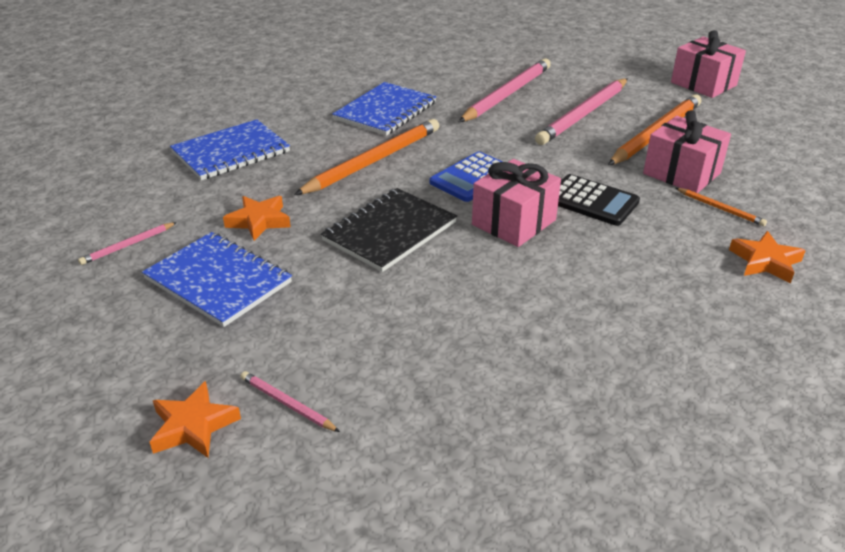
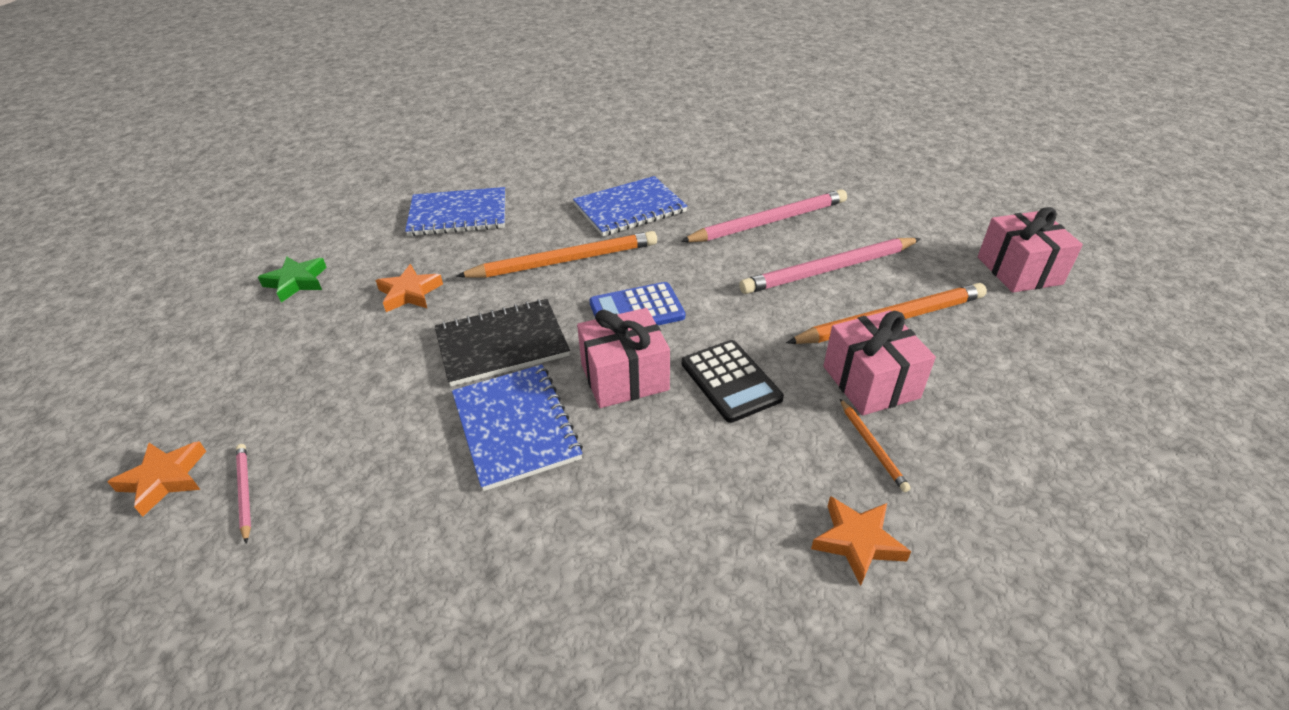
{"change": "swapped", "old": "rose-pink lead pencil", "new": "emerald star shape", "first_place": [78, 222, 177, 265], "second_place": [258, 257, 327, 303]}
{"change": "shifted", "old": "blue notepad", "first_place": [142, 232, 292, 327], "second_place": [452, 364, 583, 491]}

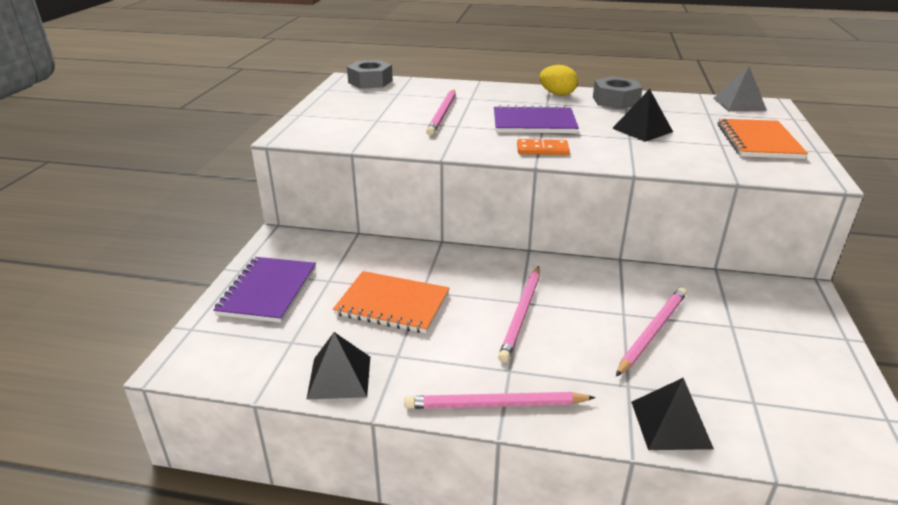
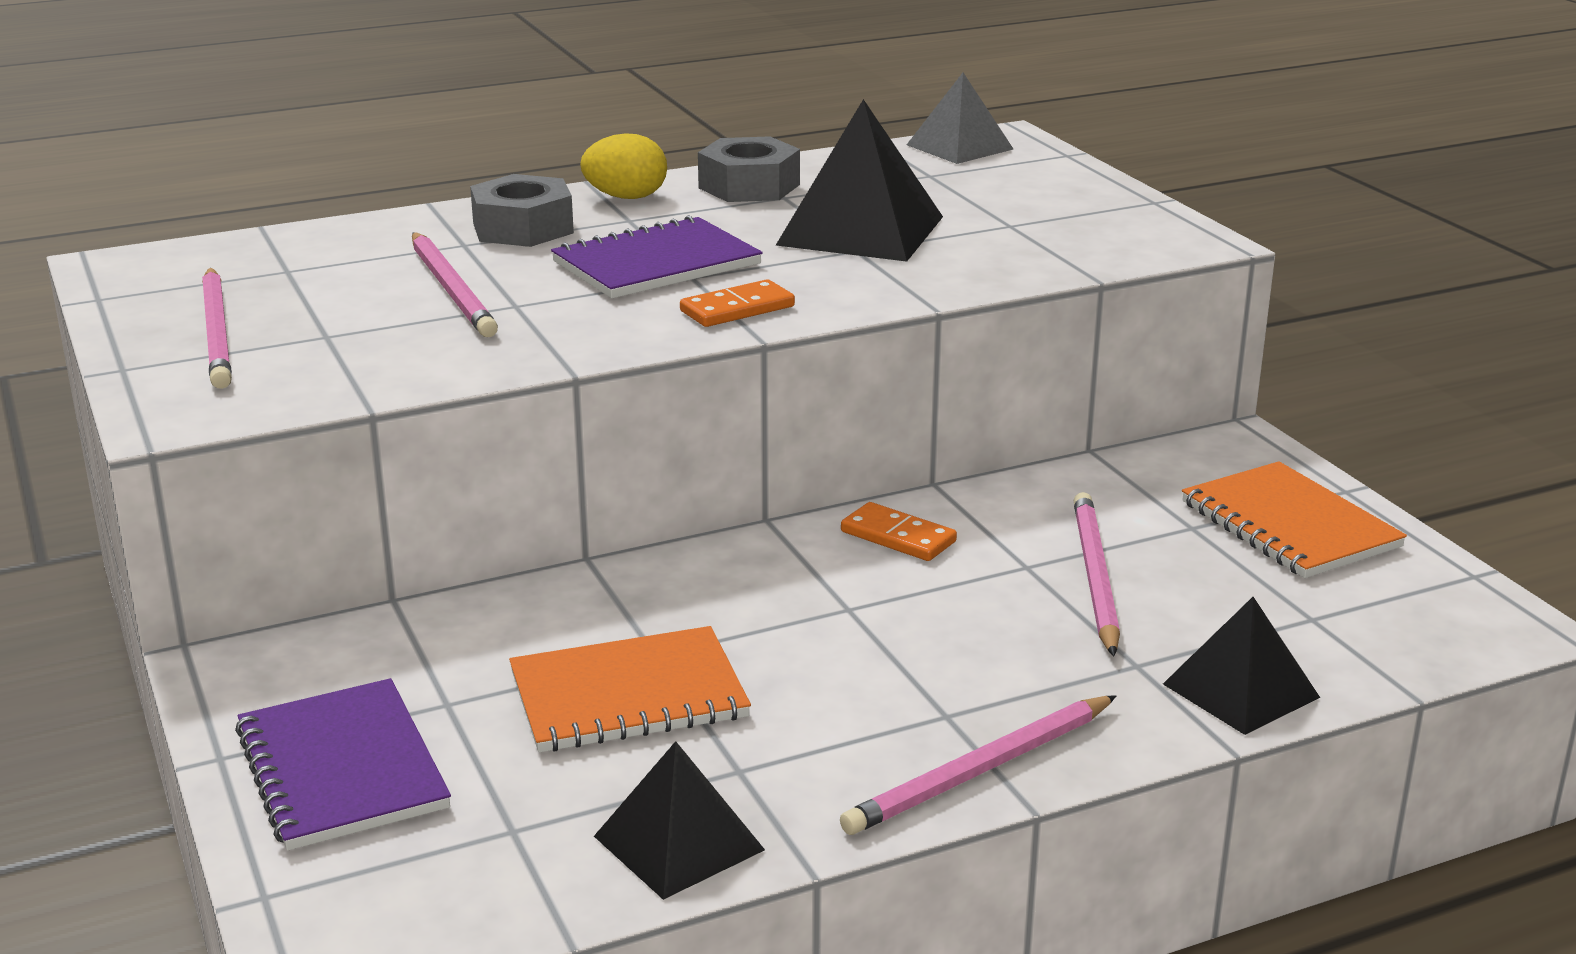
{"change": "shifted", "old": "grey hex nut", "first_place": [347, 60, 393, 89], "second_place": [470, 174, 574, 247]}
{"change": "shifted", "old": "rose-pink lead pencil", "first_place": [498, 266, 540, 363], "second_place": [202, 268, 232, 389]}
{"change": "scaled", "old": "jet-black solid pyramid", "first_place": [612, 89, 673, 142], "second_place": [776, 99, 943, 262], "factor": 1.57}
{"change": "shifted", "old": "orange notepad", "first_place": [718, 119, 808, 159], "second_place": [1182, 461, 1407, 578]}
{"change": "new", "new": "orange domino piece", "second_place": [841, 502, 957, 561]}

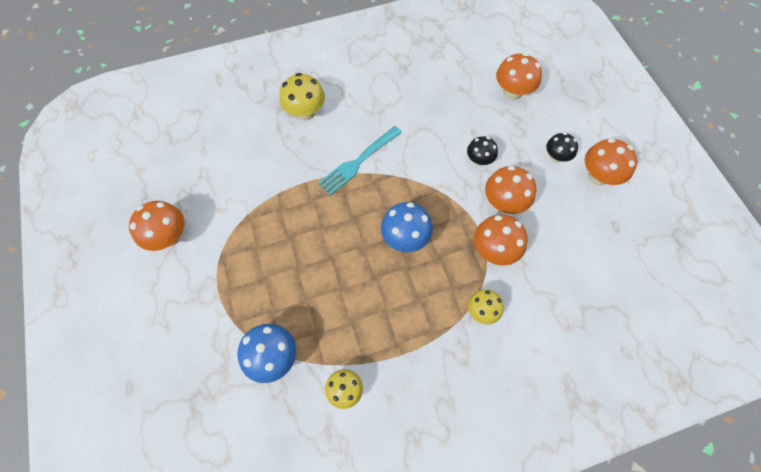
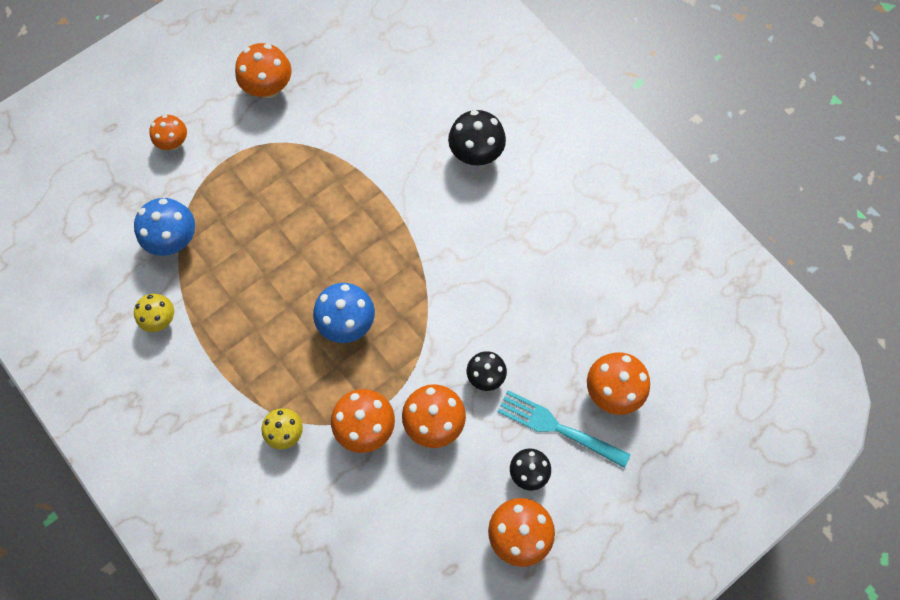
{"change": "repainted", "old": "bright yellow fungus", "new": "jet-black fungus", "first_place": [279, 73, 325, 121], "second_place": [448, 110, 506, 165]}
{"change": "shifted", "old": "turquoise fork", "first_place": [318, 126, 402, 196], "second_place": [497, 390, 630, 468]}
{"change": "new", "new": "orange fungus", "second_place": [149, 115, 187, 150]}

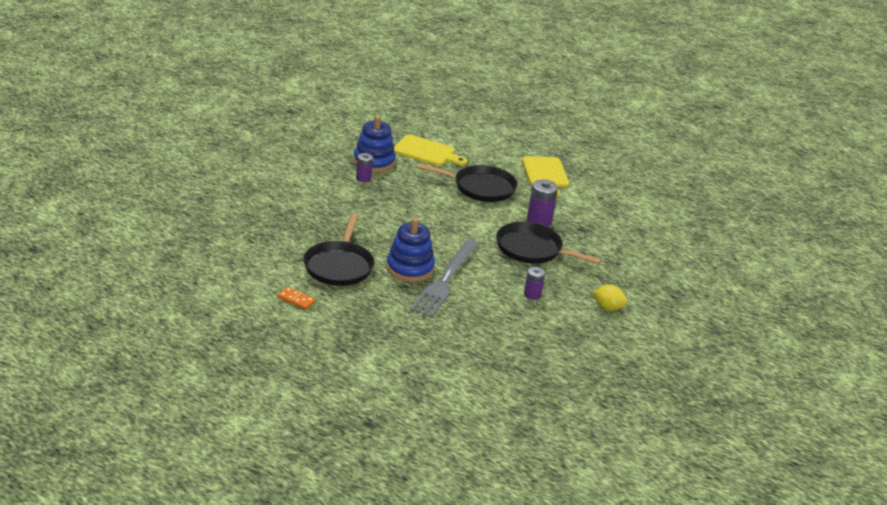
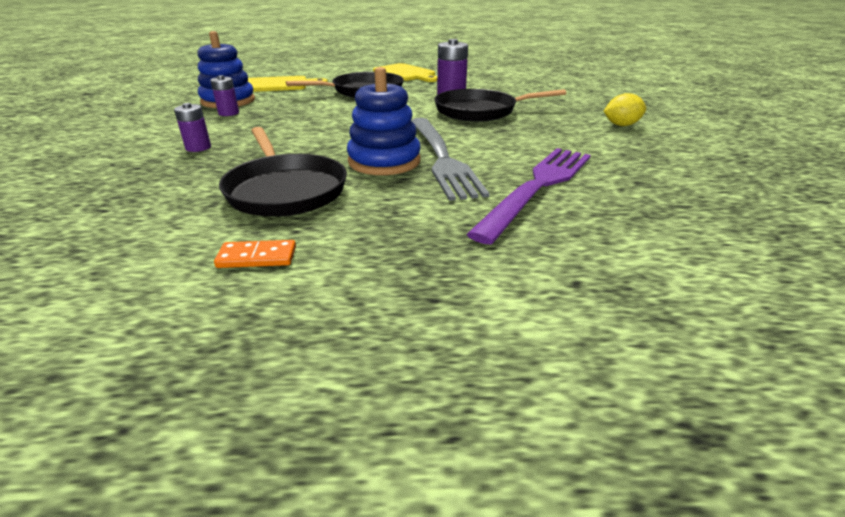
{"change": "shifted", "old": "royal purple AA battery", "first_place": [524, 267, 545, 300], "second_place": [174, 103, 211, 152]}
{"change": "new", "new": "royal purple fork", "second_place": [467, 148, 591, 244]}

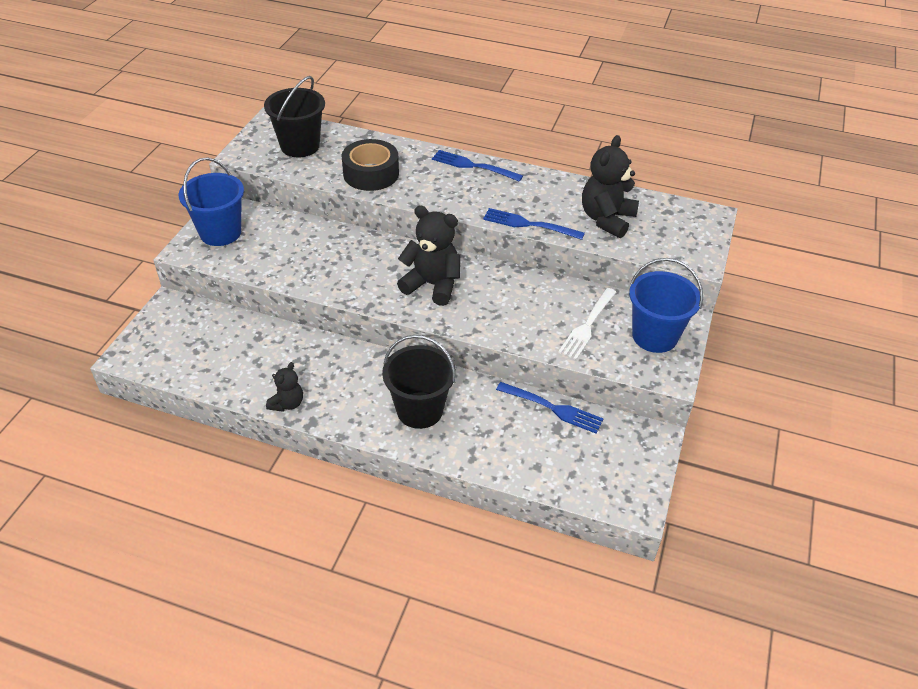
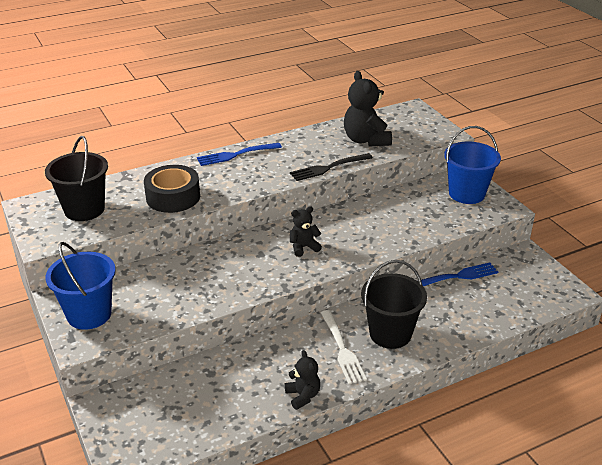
{"change": "scaled", "old": "jet-black teddy bear", "first_place": [397, 205, 460, 306], "second_place": [290, 206, 322, 257], "factor": 0.56}
{"change": "repainted", "old": "blue fork", "new": "jet-black fork", "first_place": [483, 208, 585, 240], "second_place": [290, 153, 373, 181]}
{"change": "shifted", "old": "snow-white fork", "first_place": [558, 288, 616, 360], "second_place": [321, 310, 367, 384]}

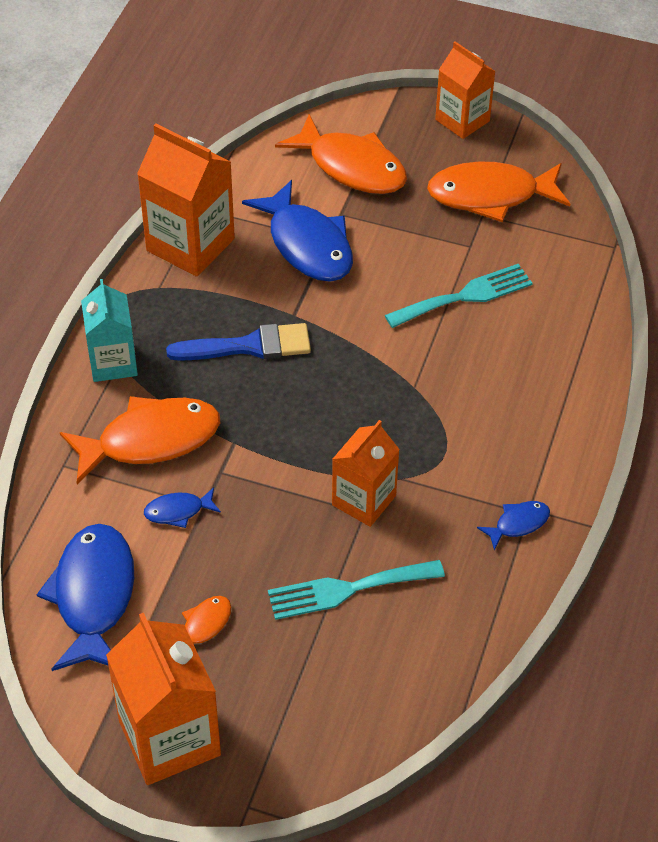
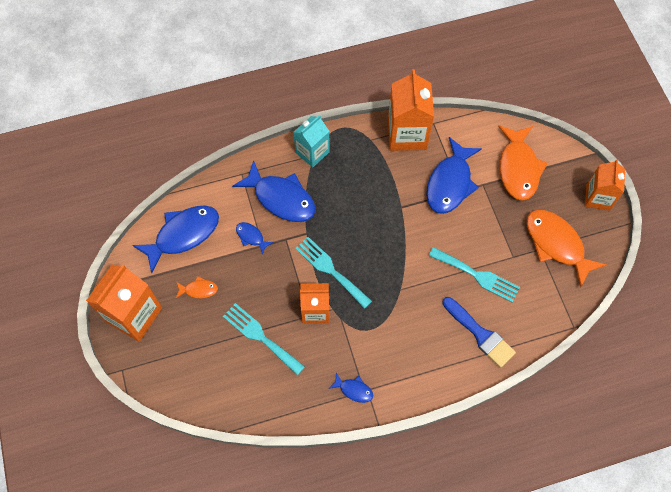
{"change": "repainted", "old": "orange toy fish", "new": "blue toy fish", "first_place": [60, 396, 220, 484], "second_place": [232, 160, 315, 222]}
{"change": "shifted", "old": "blue paintbrush", "first_place": [166, 323, 311, 361], "second_place": [442, 297, 516, 368]}
{"change": "new", "new": "turquoise fork", "second_place": [295, 237, 372, 309]}

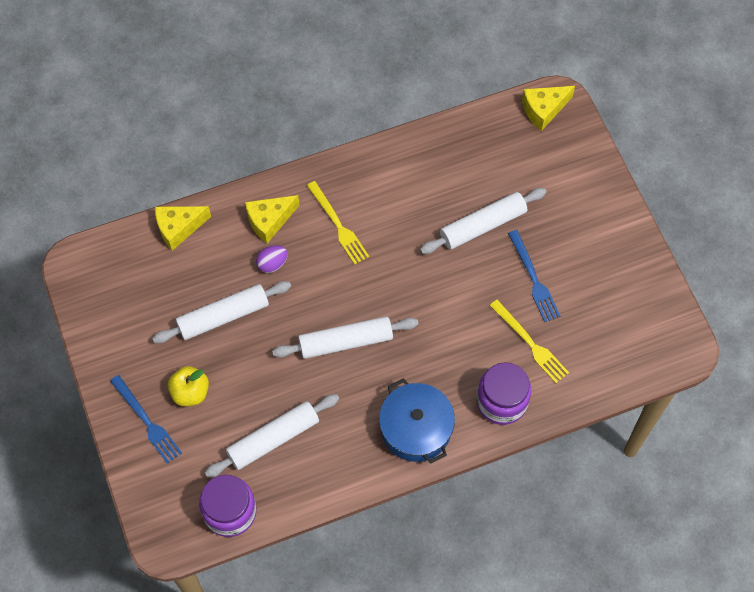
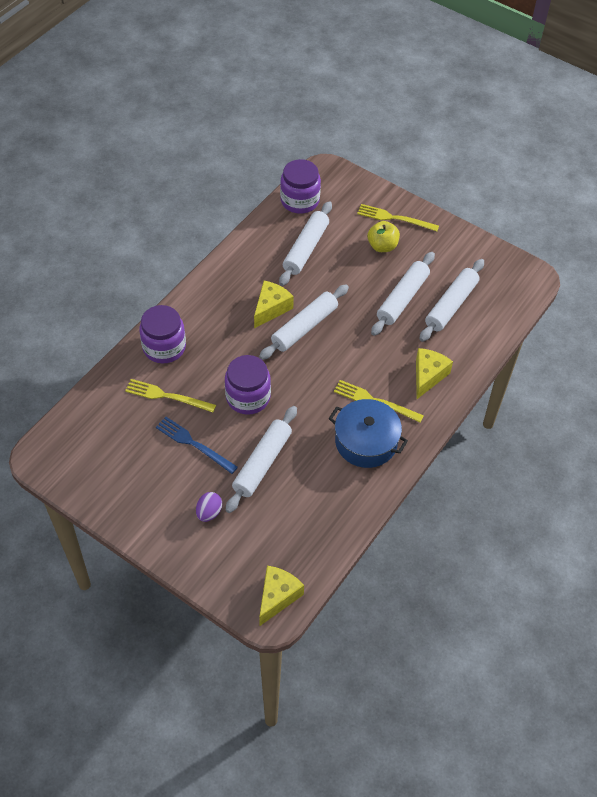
{"change": "repainted", "old": "blue fork", "new": "bright yellow fork", "first_place": [110, 375, 182, 464], "second_place": [357, 204, 439, 231]}
{"change": "shifted", "old": "bright yellow cheese wedge", "first_place": [155, 206, 211, 251], "second_place": [254, 281, 294, 328]}
{"change": "shifted", "old": "royal purple egg shape", "first_place": [256, 245, 288, 273], "second_place": [196, 492, 222, 522]}
{"change": "shifted", "old": "blue stockpot", "first_place": [379, 378, 455, 464], "second_place": [329, 399, 408, 468]}
{"change": "new", "new": "royal purple preserve jar", "second_place": [225, 355, 271, 415]}
{"change": "new", "new": "snow-white rolling pin", "second_place": [420, 259, 484, 342]}

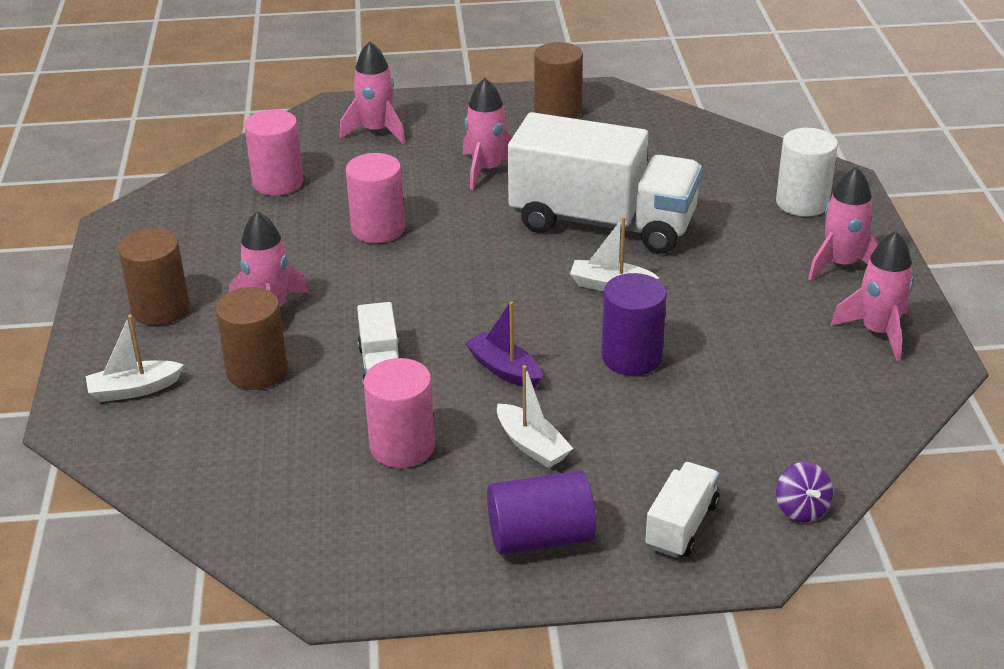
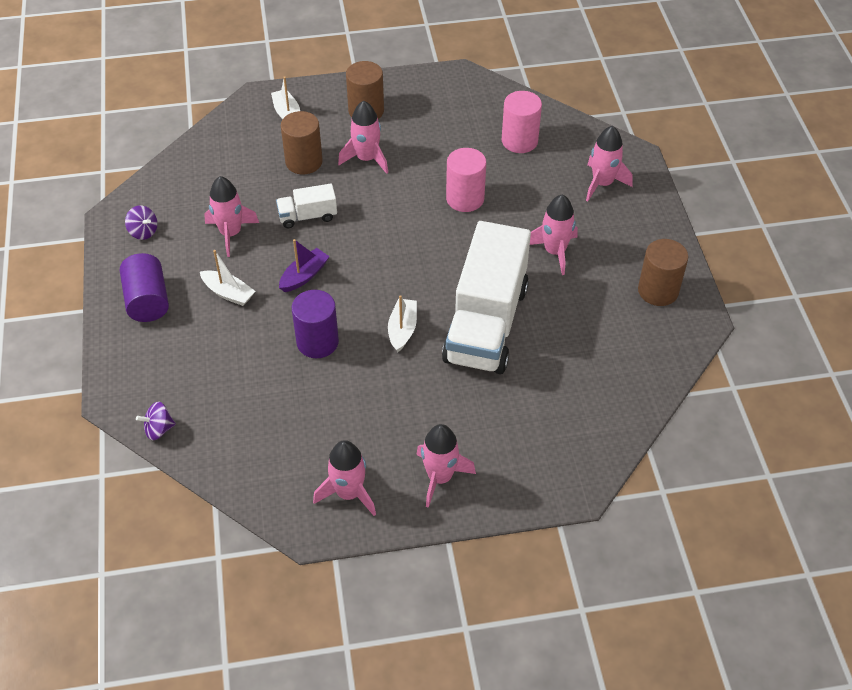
{"change": "swapped", "old": "rose-pink cylinder shape", "new": "rose-pink spaceship", "first_place": [364, 358, 435, 468], "second_place": [204, 176, 259, 257]}
{"change": "rotated", "old": "snow-white sailboat", "first_place": [497, 365, 573, 468], "second_place": [200, 250, 255, 306], "degrees": -105}
{"change": "gone", "old": "snow-white lorry", "first_place": [645, 462, 720, 558]}
{"change": "gone", "old": "snow-white cylinder shape", "first_place": [776, 128, 838, 216]}
{"change": "new", "new": "royal purple whirligig", "second_place": [125, 205, 157, 240]}

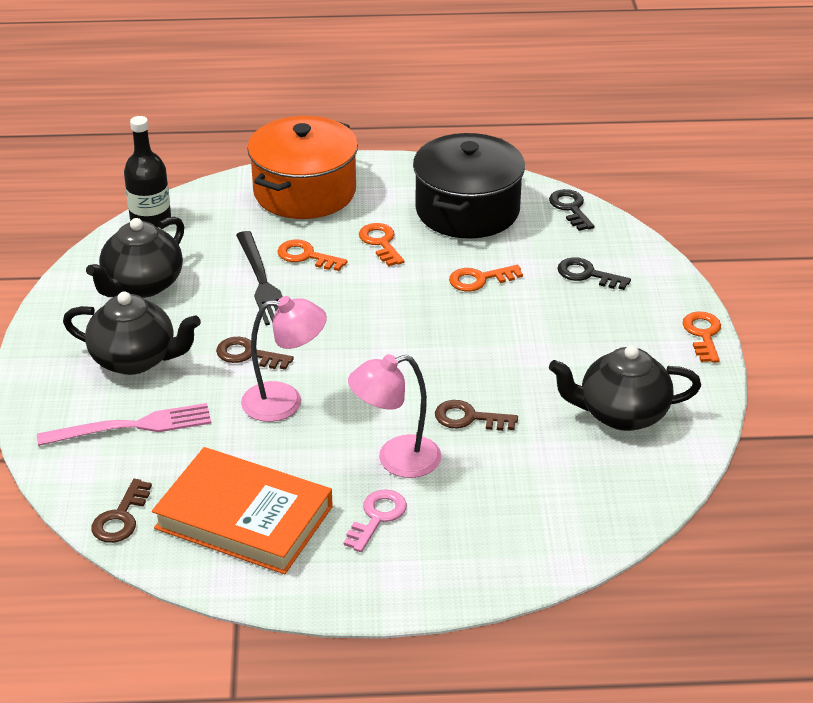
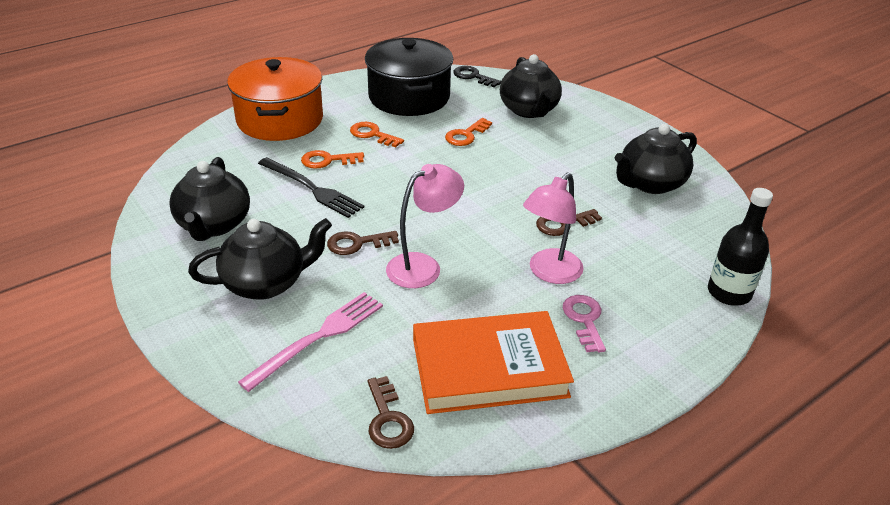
{"change": "shifted", "old": "jet-black drink bottle", "first_place": [124, 116, 171, 228], "second_place": [708, 188, 773, 306]}
{"change": "swapped", "old": "jet-black door key", "new": "jet-black china teapot", "first_place": [557, 257, 631, 290], "second_place": [500, 54, 562, 118]}
{"change": "gone", "old": "orange door key", "first_place": [682, 312, 721, 363]}

